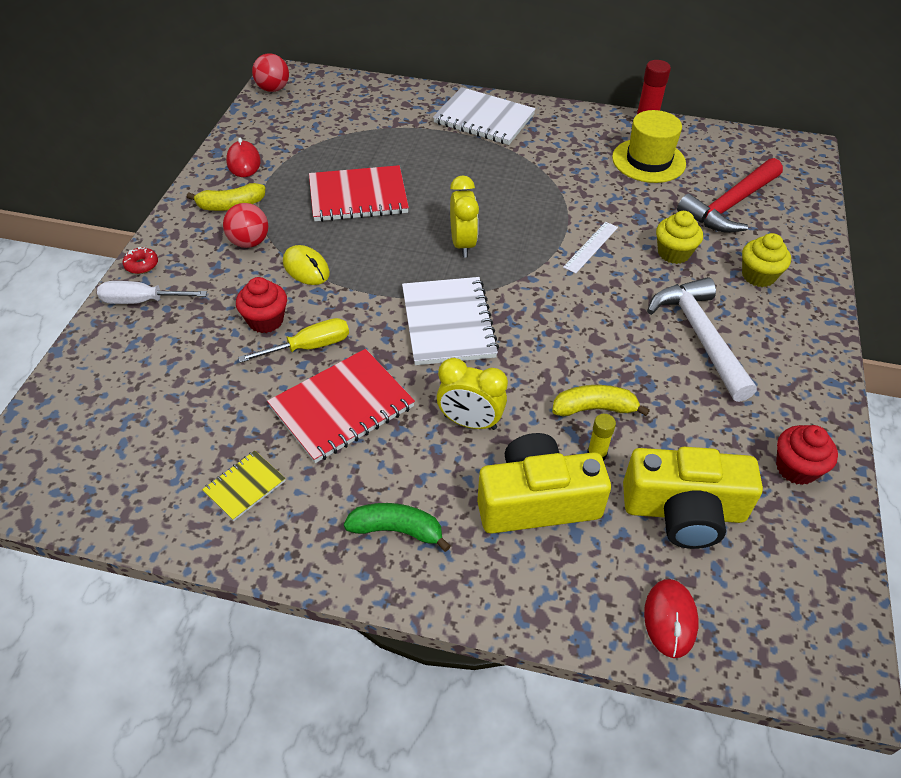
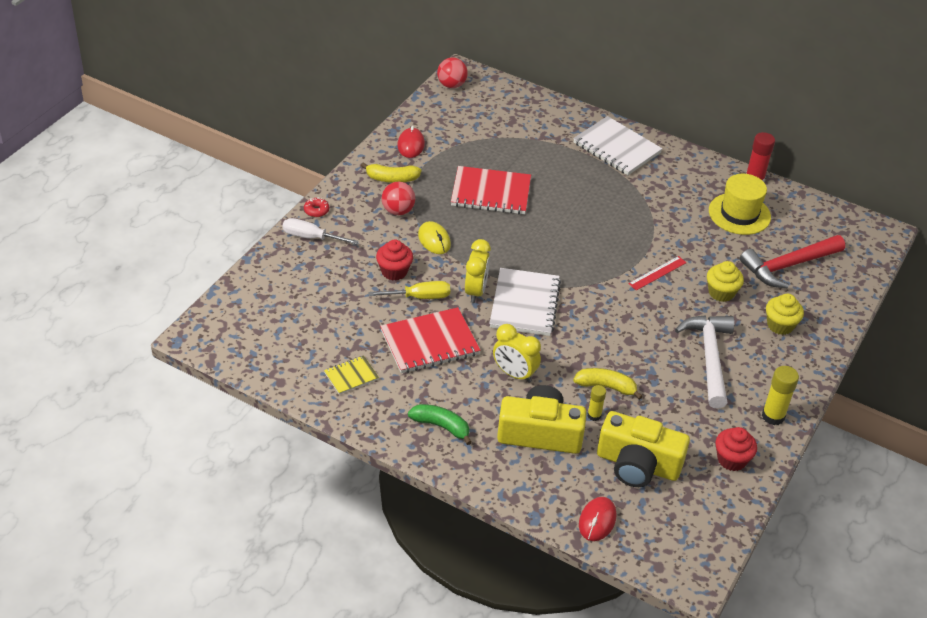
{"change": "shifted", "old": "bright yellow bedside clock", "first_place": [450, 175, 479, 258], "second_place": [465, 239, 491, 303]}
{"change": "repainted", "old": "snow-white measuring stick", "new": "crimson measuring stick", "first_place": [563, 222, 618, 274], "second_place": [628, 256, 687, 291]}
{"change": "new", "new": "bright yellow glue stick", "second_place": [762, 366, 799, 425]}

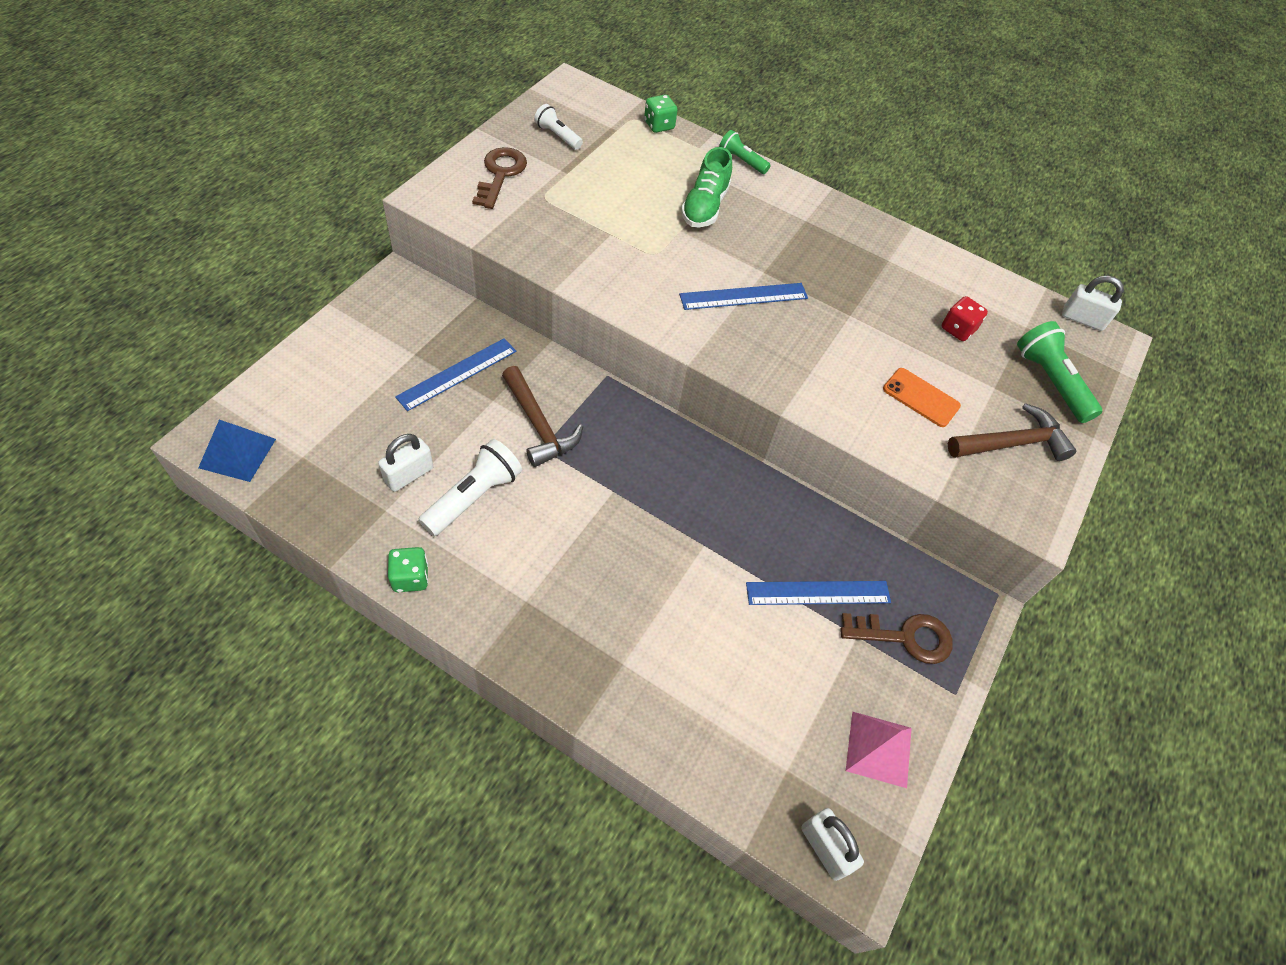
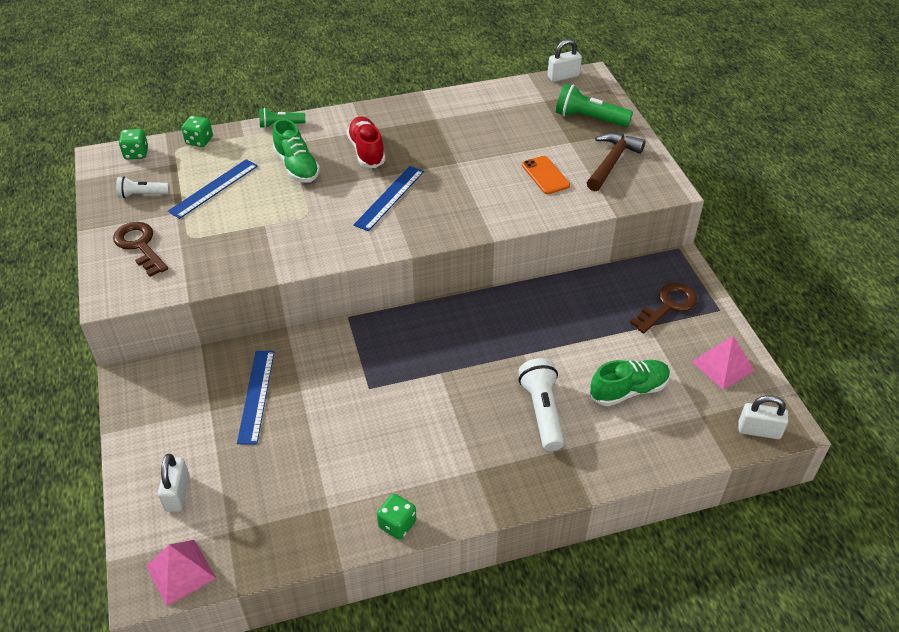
{"change": "repainted", "old": "blue solid pyramid", "new": "rose-pink solid pyramid", "first_place": [198, 420, 276, 482], "second_place": [146, 540, 216, 606]}
{"change": "shifted", "old": "snow-white padlock", "first_place": [378, 434, 433, 492], "second_place": [158, 454, 190, 512]}
{"change": "shifted", "old": "snow-white torch", "first_place": [418, 439, 522, 536], "second_place": [518, 358, 564, 451]}
{"change": "gone", "old": "brown hammer", "first_place": [502, 366, 583, 467]}
{"change": "shifted", "old": "blue measuring stick", "first_place": [746, 581, 891, 605], "second_place": [168, 159, 258, 219]}
{"change": "rotated", "old": "orange phone", "first_place": [883, 368, 961, 427], "second_place": [522, 156, 570, 194], "degrees": 75}
{"change": "gone", "old": "crimson dice", "first_place": [942, 296, 988, 341]}
{"change": "new", "new": "emerald dice", "second_place": [119, 129, 148, 160]}
{"change": "new", "new": "crimson lace-up shoe", "second_place": [347, 117, 386, 168]}
{"change": "new", "new": "emerald lace-up shoe", "second_place": [590, 360, 670, 406]}

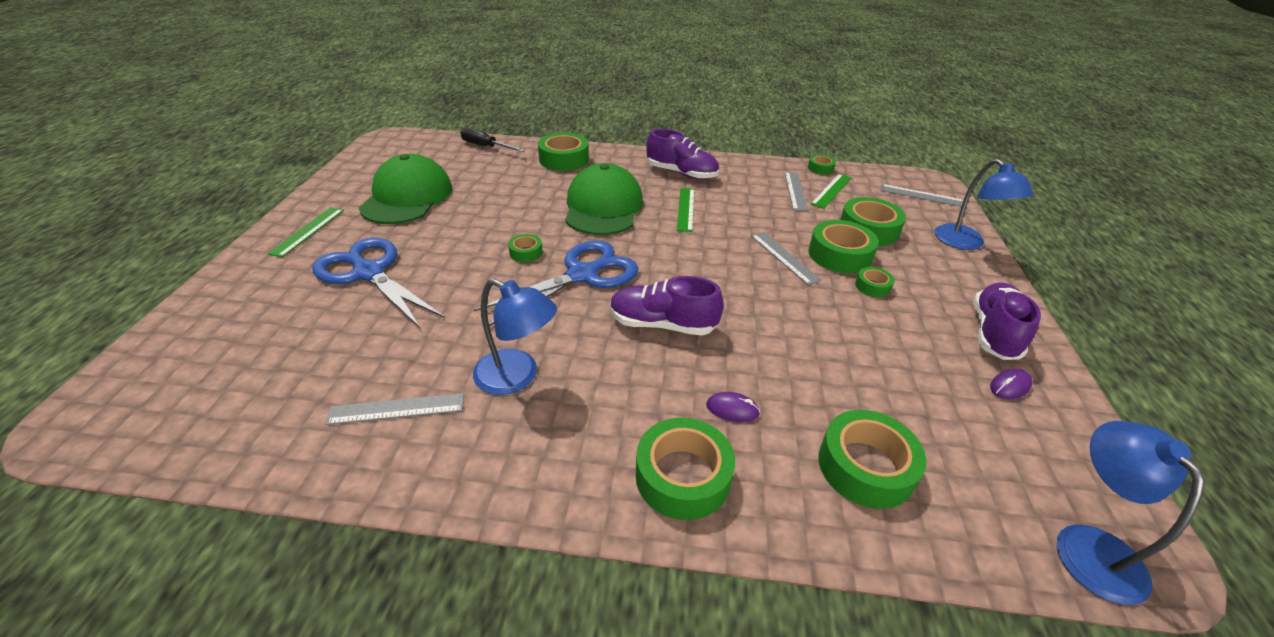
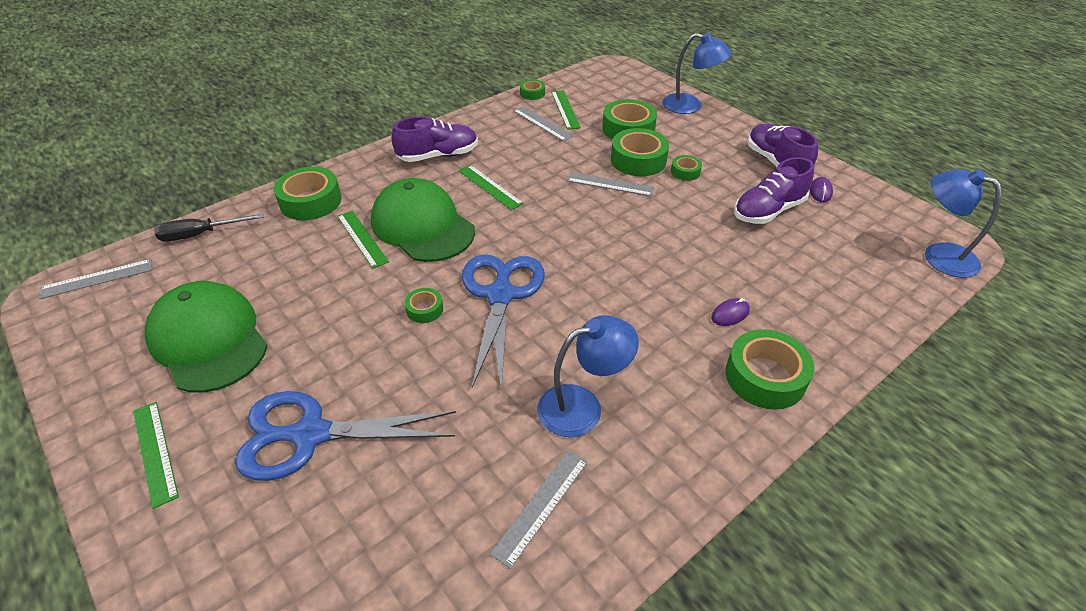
{"change": "shifted", "old": "royal purple lace-up shoe", "first_place": [610, 276, 724, 336], "second_place": [734, 157, 814, 224]}
{"change": "gone", "old": "emerald sticky tape", "first_place": [818, 410, 927, 509]}
{"change": "shifted", "old": "grey measuring stick", "first_place": [881, 184, 963, 207], "second_place": [39, 259, 152, 299]}
{"change": "new", "new": "emerald measuring stick", "second_place": [337, 211, 389, 268]}

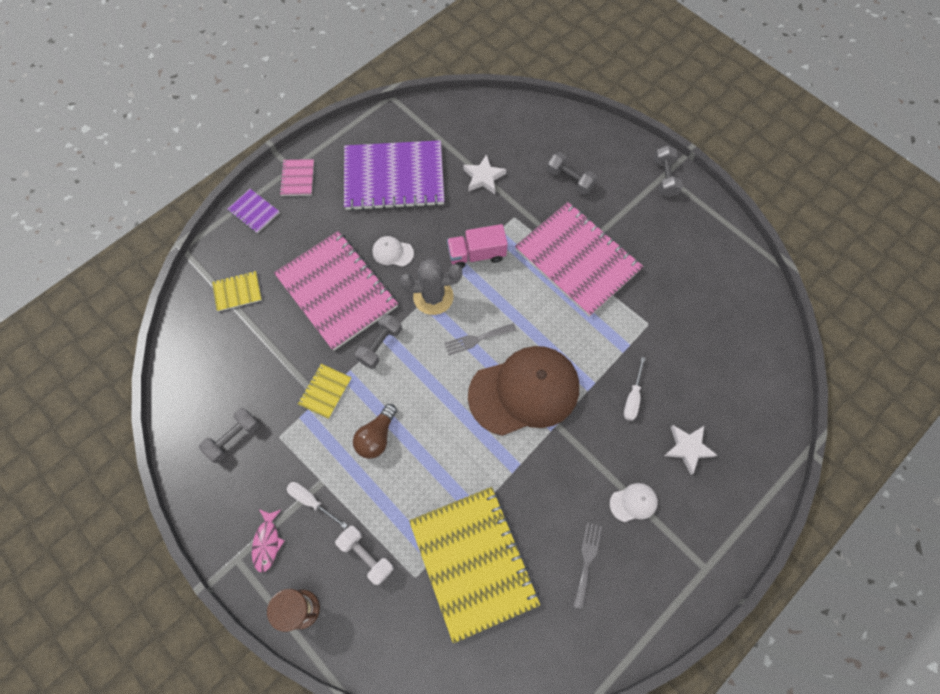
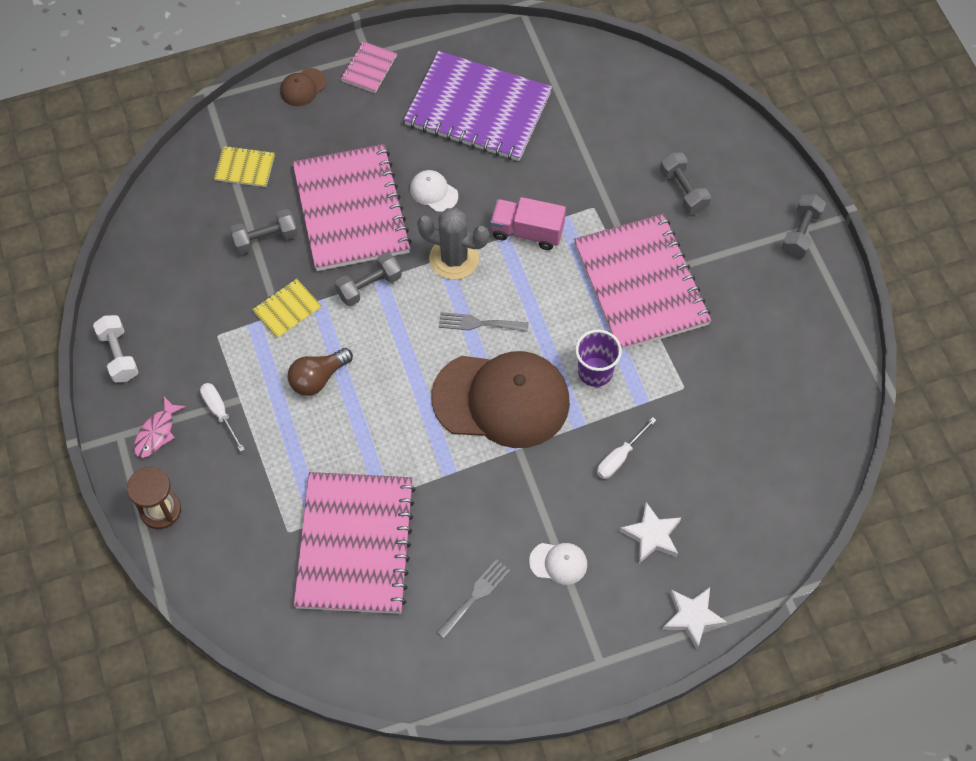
{"change": "shifted", "old": "grey free weight", "first_place": [199, 408, 259, 463], "second_place": [230, 209, 298, 254]}
{"change": "swapped", "old": "royal purple notepad", "new": "brown peaked cap", "first_place": [227, 189, 280, 233], "second_place": [280, 68, 327, 106]}
{"change": "shifted", "old": "snow-white free weight", "first_place": [335, 526, 394, 585], "second_place": [93, 315, 139, 383]}
{"change": "repainted", "old": "bright yellow notepad", "new": "rose-pink notepad", "first_place": [409, 487, 540, 643], "second_place": [294, 472, 416, 614]}
{"change": "shifted", "old": "snow-white star shape", "first_place": [463, 154, 506, 194], "second_place": [662, 587, 727, 649]}
{"change": "new", "new": "royal purple tumbler", "second_place": [575, 330, 622, 387]}

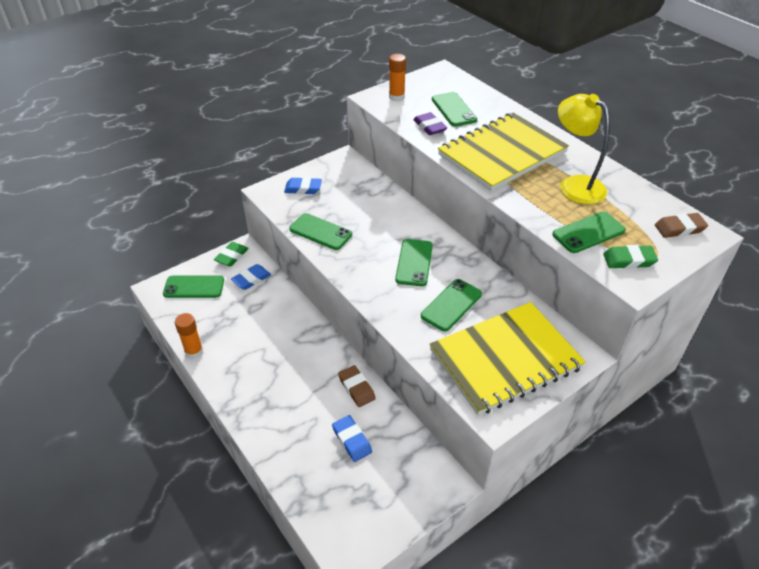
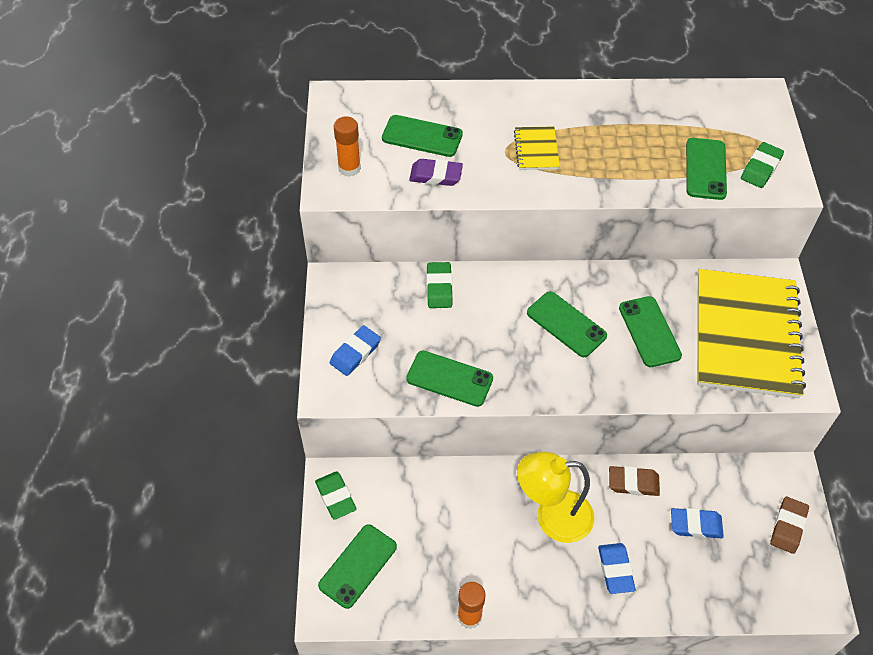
{"change": "shifted", "old": "blue eraser", "first_place": [231, 264, 271, 290], "second_place": [598, 543, 636, 594]}
{"change": "rotated", "old": "emerald phone", "first_place": [289, 213, 352, 250], "second_place": [406, 351, 493, 407], "degrees": 45}
{"change": "scaled", "old": "bright yellow notepad", "first_place": [438, 113, 569, 191], "second_place": [514, 126, 560, 170], "factor": 0.41}
{"change": "shifted", "old": "bright yellow desk lamp", "first_place": [558, 94, 610, 204], "second_place": [517, 452, 594, 543]}
{"change": "shifted", "old": "brown eraser", "first_place": [655, 213, 708, 238], "second_place": [770, 497, 809, 554]}
{"change": "new", "new": "emerald eraser", "second_place": [427, 262, 452, 308]}

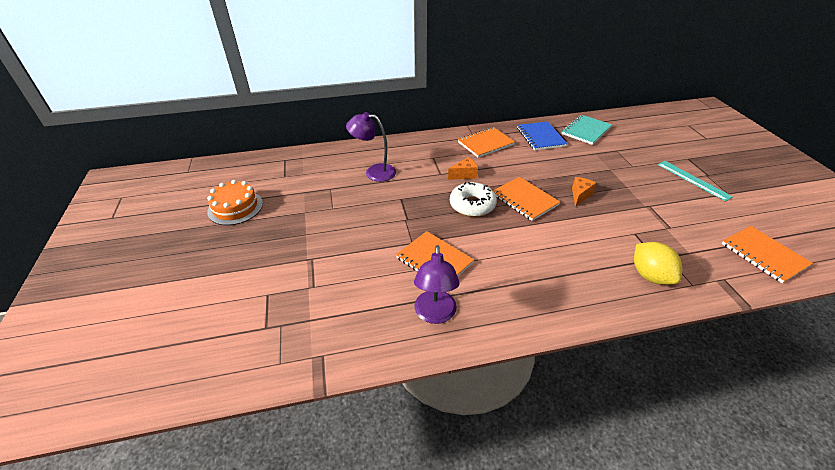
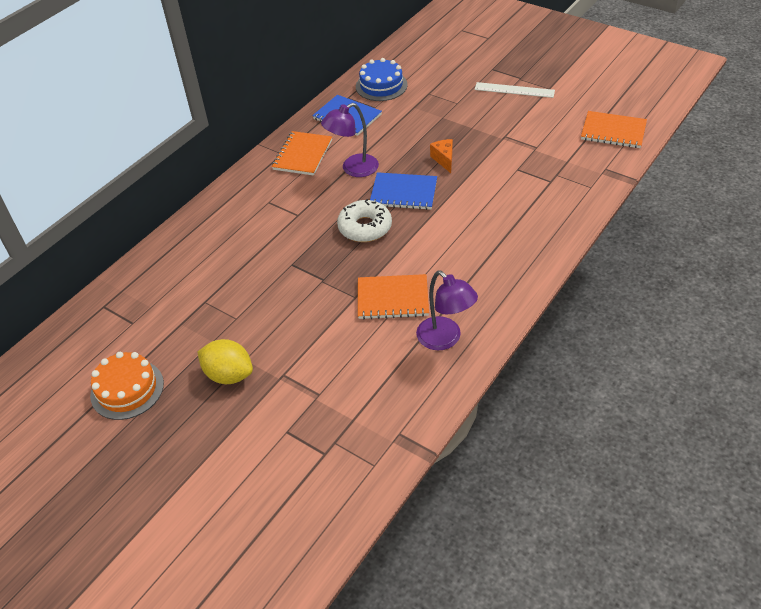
{"change": "shifted", "old": "royal purple desk lamp", "first_place": [346, 112, 396, 182], "second_place": [321, 103, 379, 177]}
{"change": "gone", "old": "orange cheese wedge", "first_place": [448, 157, 478, 180]}
{"change": "repainted", "old": "orange notepad", "new": "blue notepad", "first_place": [493, 177, 560, 221], "second_place": [370, 172, 437, 210]}
{"change": "swapped", "old": "turquoise notepad", "new": "blue layer cake", "first_place": [562, 115, 612, 145], "second_place": [356, 58, 408, 101]}
{"change": "shifted", "old": "bright yellow citrus fruit", "first_place": [634, 242, 682, 285], "second_place": [197, 339, 253, 384]}
{"change": "repainted", "old": "turquoise measuring stick", "new": "snow-white measuring stick", "first_place": [657, 161, 733, 201], "second_place": [475, 82, 555, 98]}

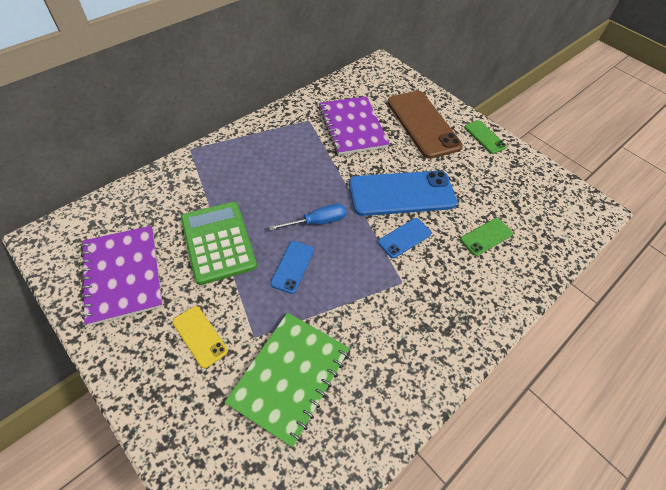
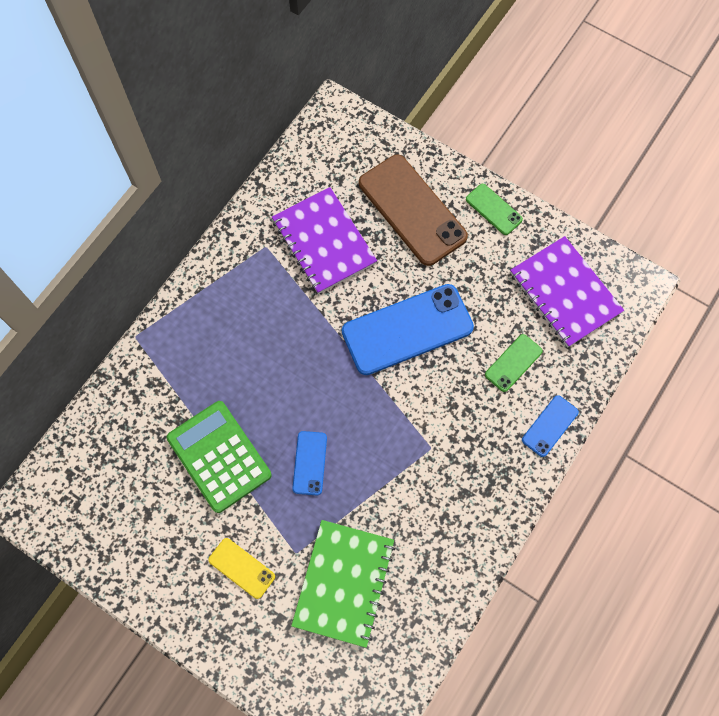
{"change": "shifted", "old": "royal purple notepad", "first_place": [81, 226, 163, 326], "second_place": [510, 236, 624, 347]}
{"change": "gone", "old": "blue flat screwdriver", "first_place": [269, 204, 347, 231]}
{"change": "shifted", "old": "blue phone", "first_place": [378, 218, 431, 258], "second_place": [522, 395, 579, 457]}

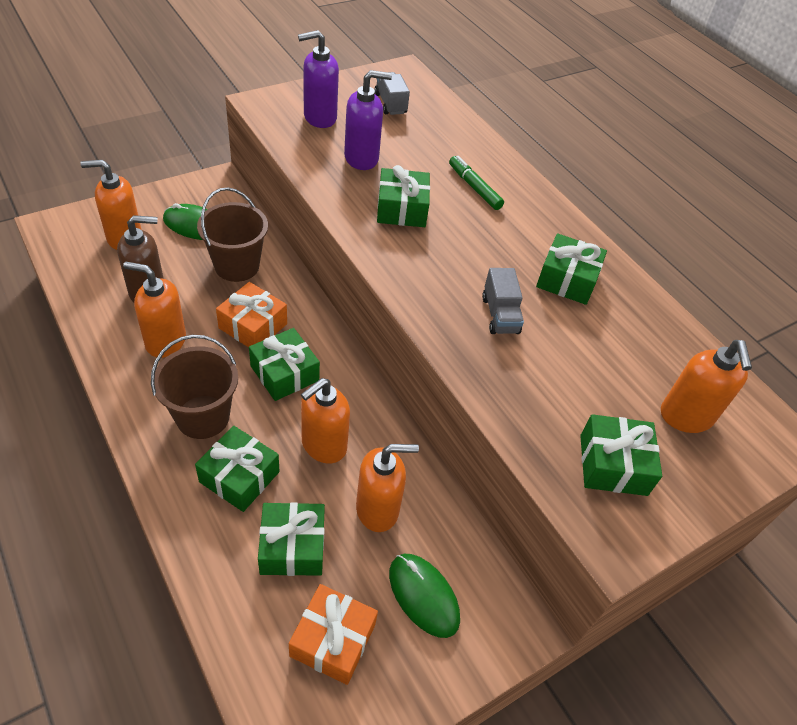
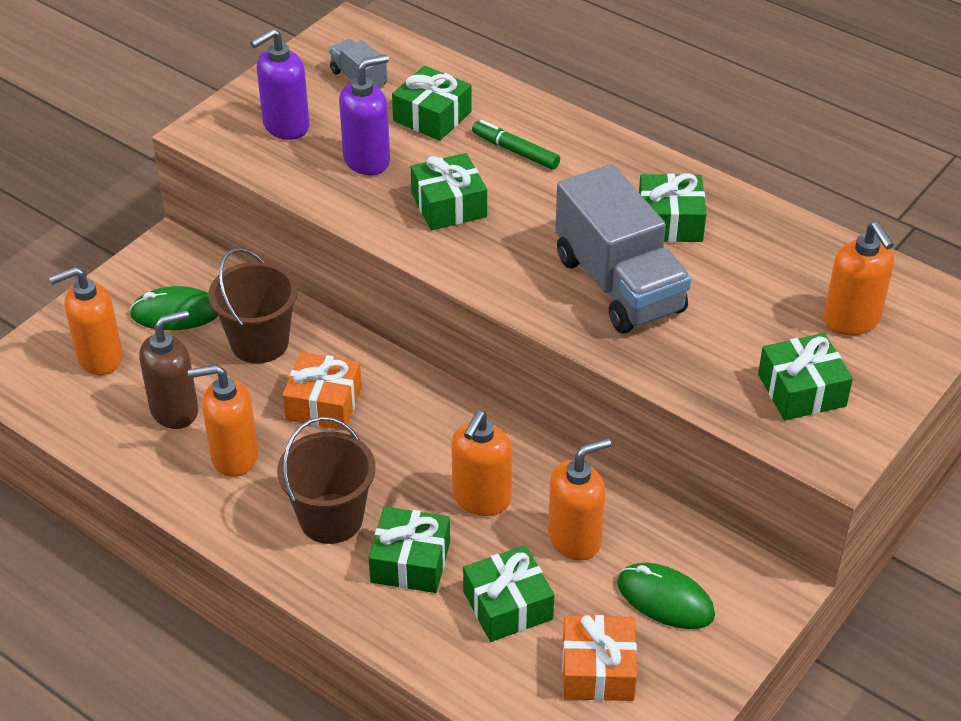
{"change": "shifted", "old": "emerald wrapped gift", "first_place": [249, 328, 320, 401], "second_place": [392, 66, 472, 141]}
{"change": "scaled", "old": "grey lorry", "first_place": [482, 268, 524, 334], "second_place": [555, 164, 691, 334], "factor": 2.13}

